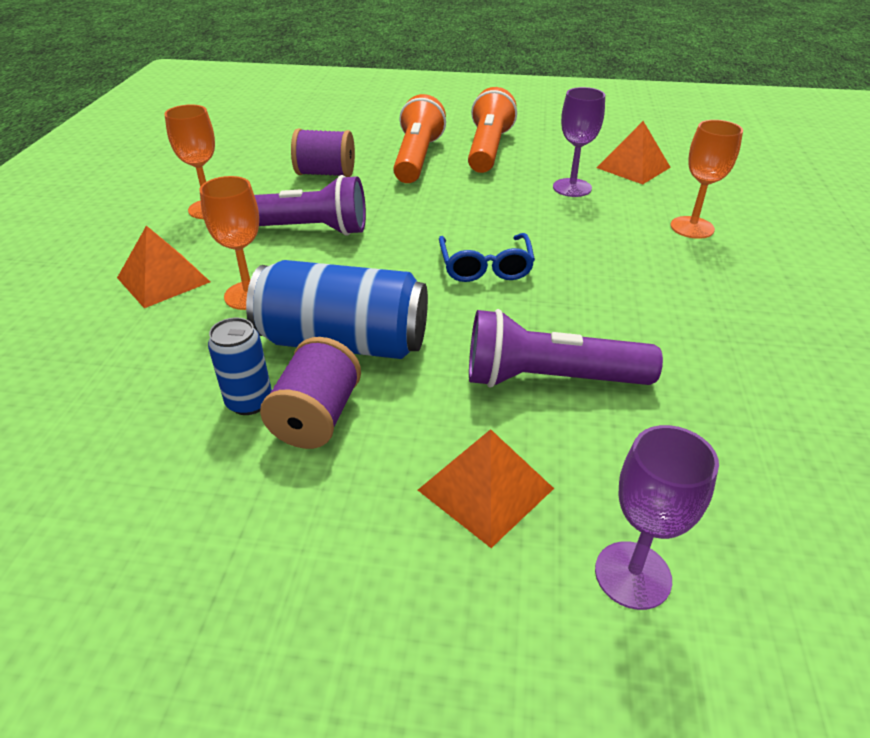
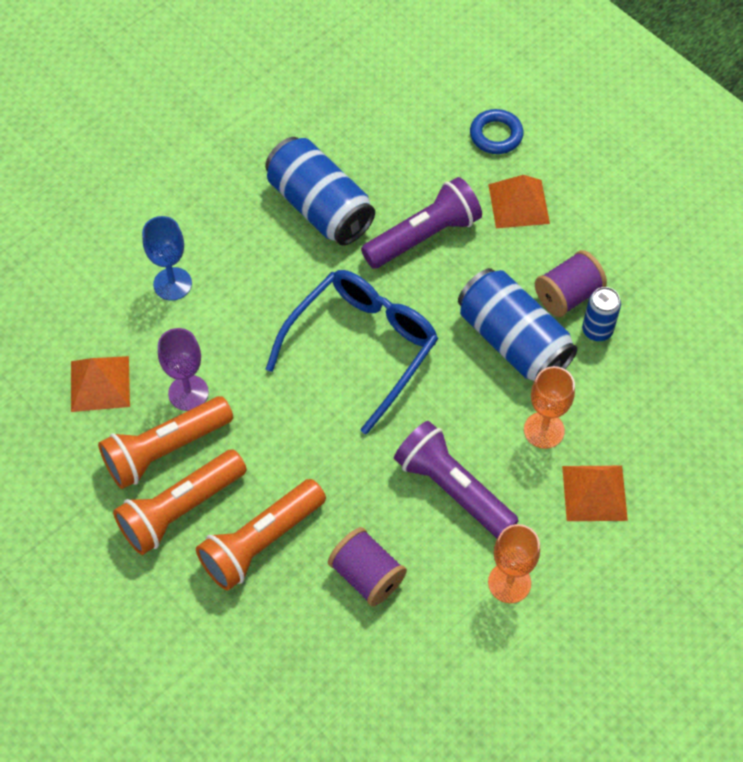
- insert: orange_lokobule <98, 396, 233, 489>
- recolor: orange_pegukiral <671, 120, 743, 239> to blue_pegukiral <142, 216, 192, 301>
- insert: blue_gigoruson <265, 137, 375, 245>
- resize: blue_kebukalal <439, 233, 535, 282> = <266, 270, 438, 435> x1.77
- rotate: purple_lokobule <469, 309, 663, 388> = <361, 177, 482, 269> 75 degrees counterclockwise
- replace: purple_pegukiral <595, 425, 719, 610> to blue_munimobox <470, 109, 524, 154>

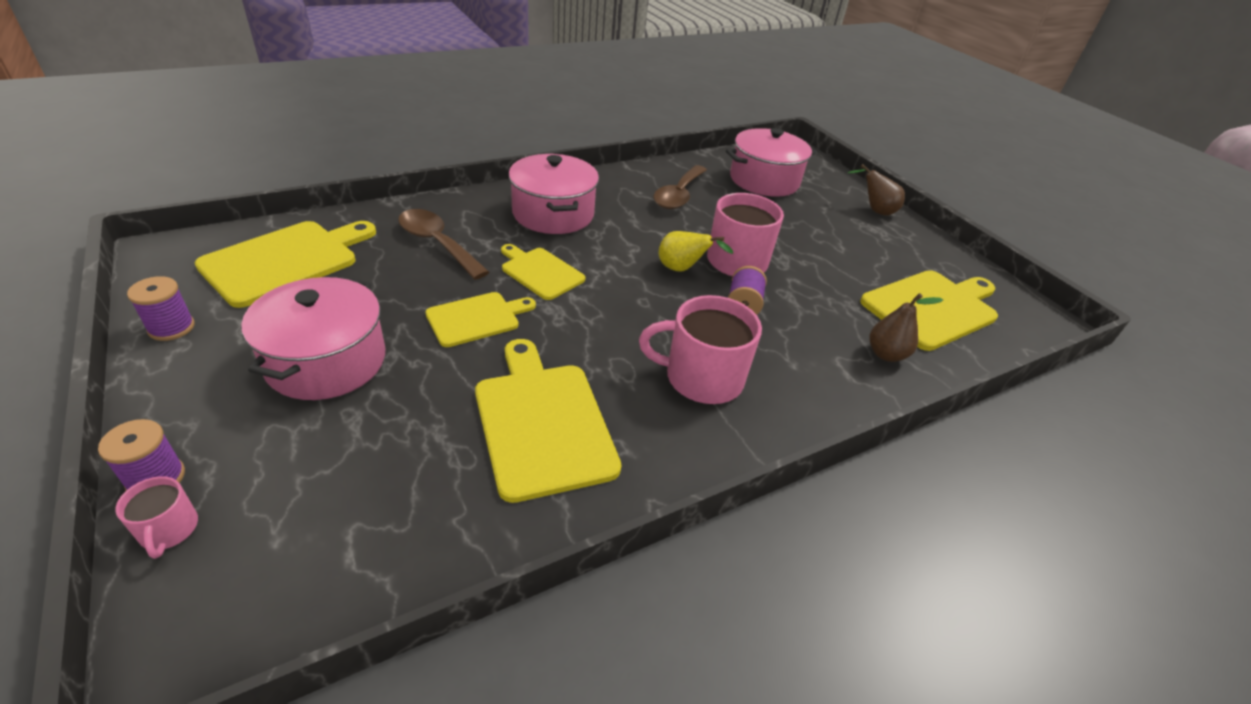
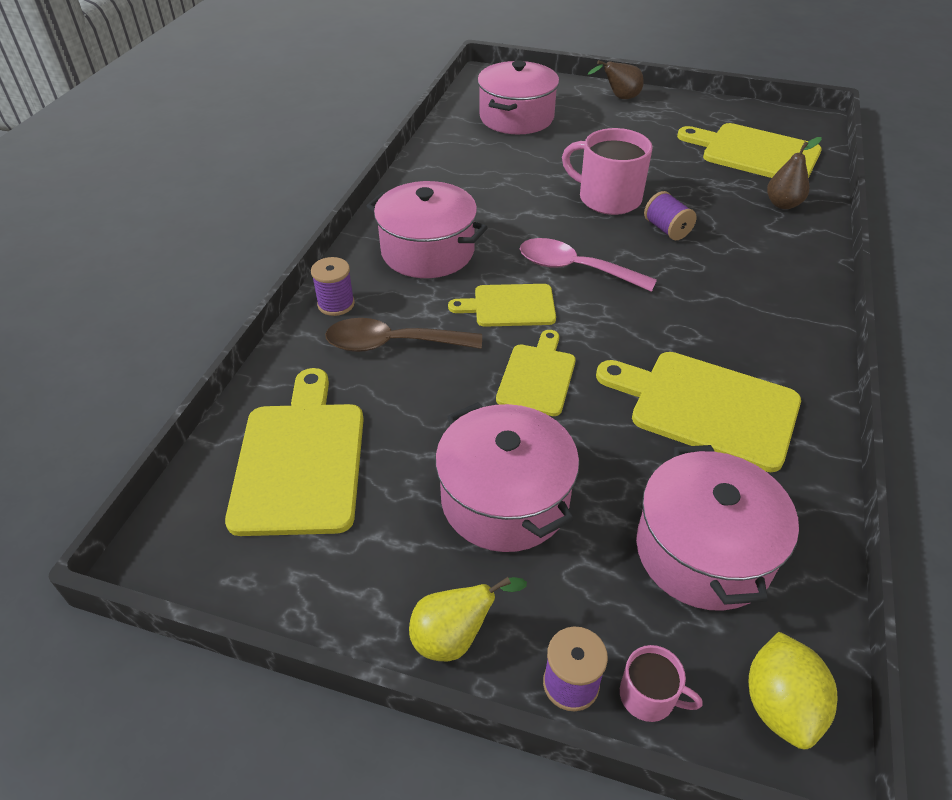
- move: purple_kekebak <127, 276, 195, 341> to <311, 257, 355, 316>
- move: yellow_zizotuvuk <659, 231, 733, 272> to <409, 577, 527, 661>
- insert: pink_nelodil <520, 238, 657, 292>
- insert: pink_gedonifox <636, 445, 799, 611>
- rotate: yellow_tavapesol <860, 270, 998, 351> = <677, 123, 822, 178> 75 degrees counterclockwise
- insert: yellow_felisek <749, 632, 837, 749>
- delete: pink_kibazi <639, 295, 762, 404>
- delete: brown_nelodil <653, 165, 707, 209>

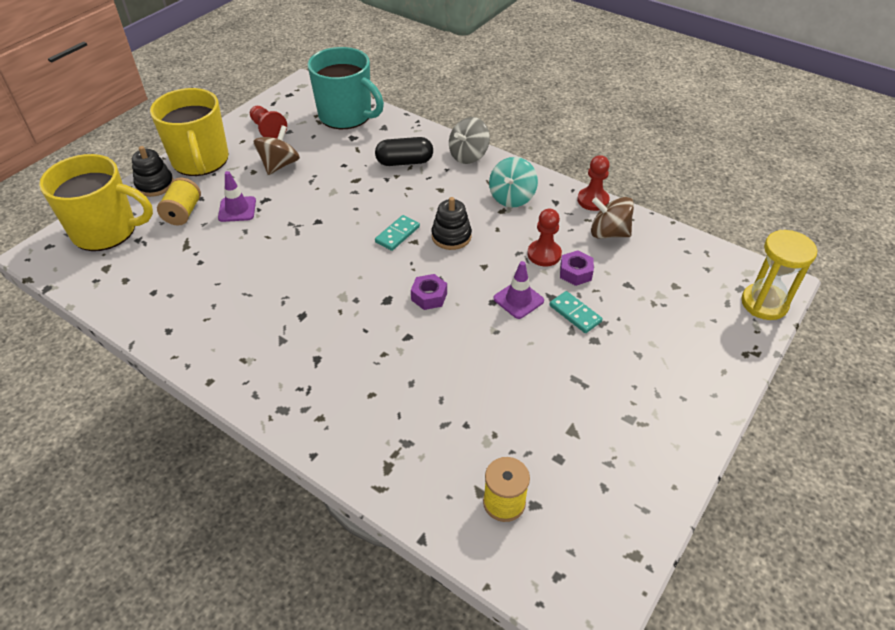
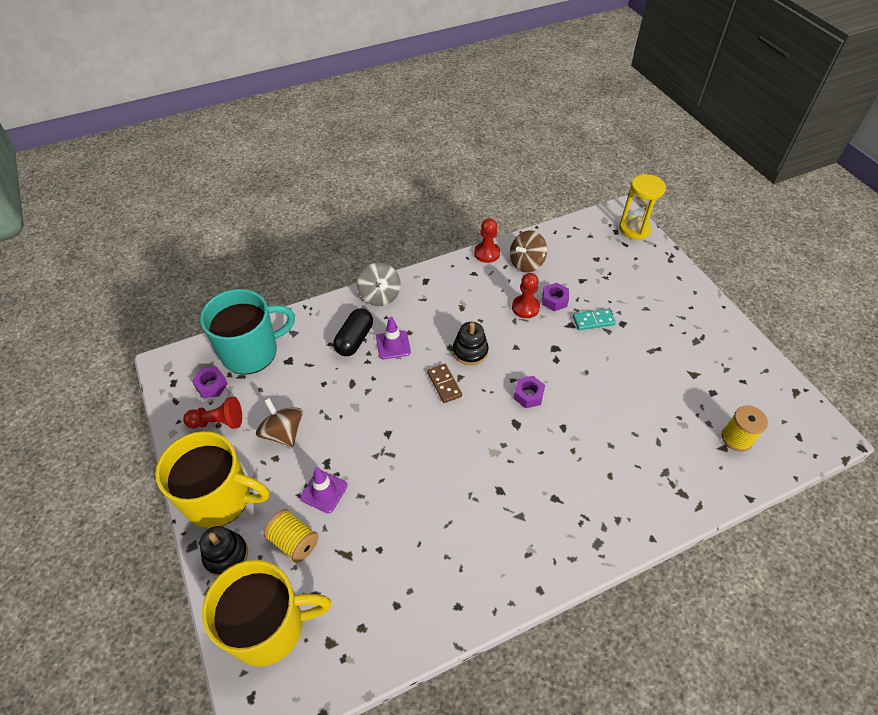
- insert: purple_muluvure <192, 367, 228, 399>
- rotate: yellow_kibazi <39, 154, 153, 251> = <202, 560, 331, 667> 45 degrees clockwise
- move: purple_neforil <493, 261, 544, 319> to <376, 317, 411, 359>
- recolor: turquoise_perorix <375, 215, 420, 251> to brown_perorix <427, 364, 462, 403>
- delete: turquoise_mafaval <489, 157, 538, 208>

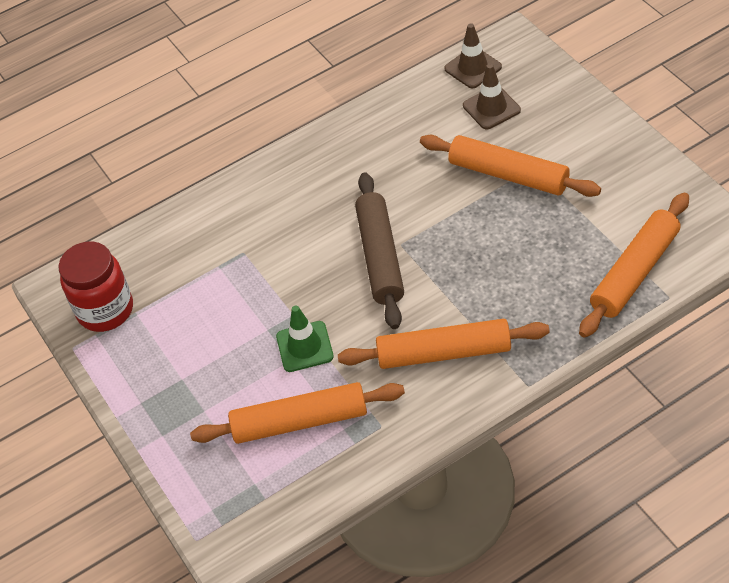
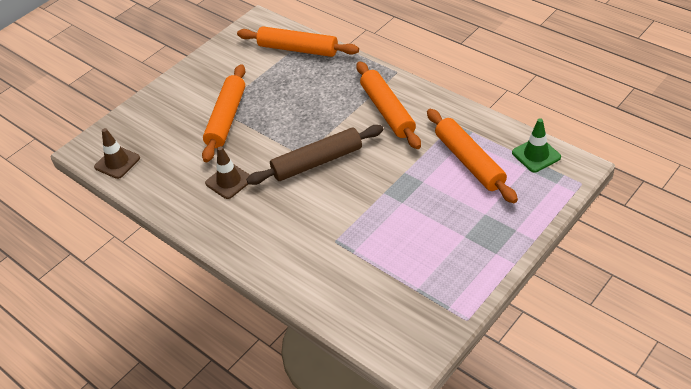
- move: brown_neforil <463, 64, 521, 129> to <205, 146, 250, 199>
- move: green_neforil <276, 305, 334, 372> to <512, 119, 561, 172>
- delete: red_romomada <58, 242, 133, 332>

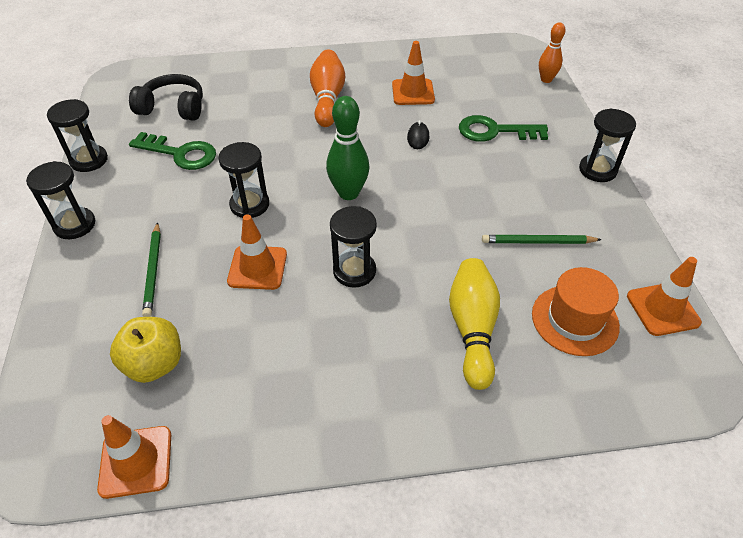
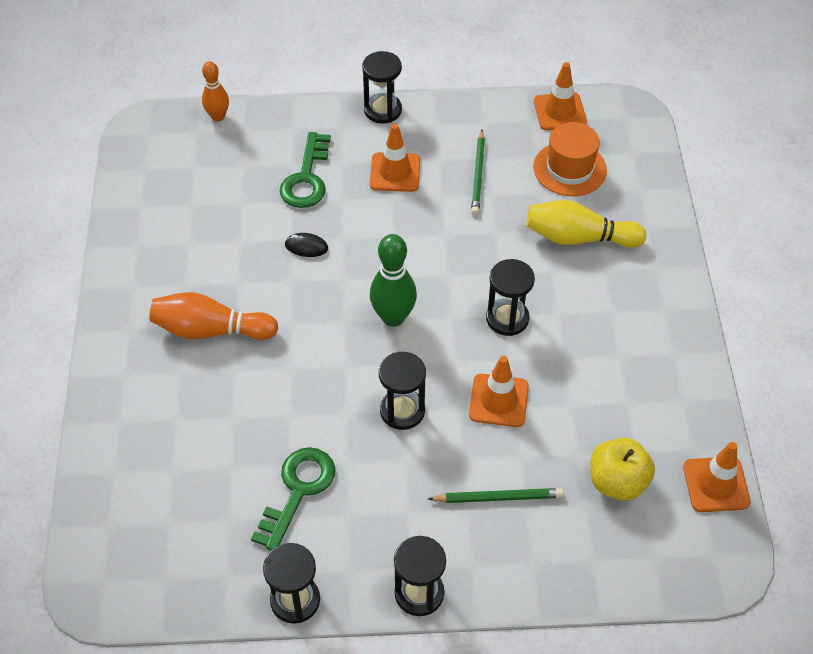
- move: orange_neforil <392, 41, 435, 105> to <370, 124, 420, 192>
- delete: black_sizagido <129, 74, 203, 121>

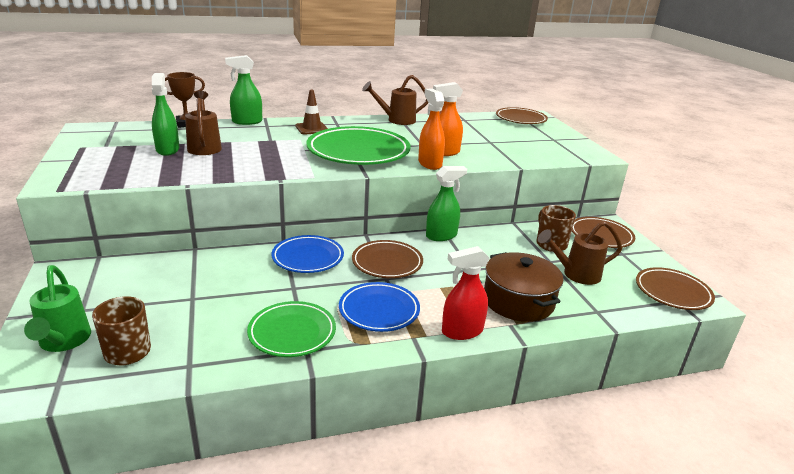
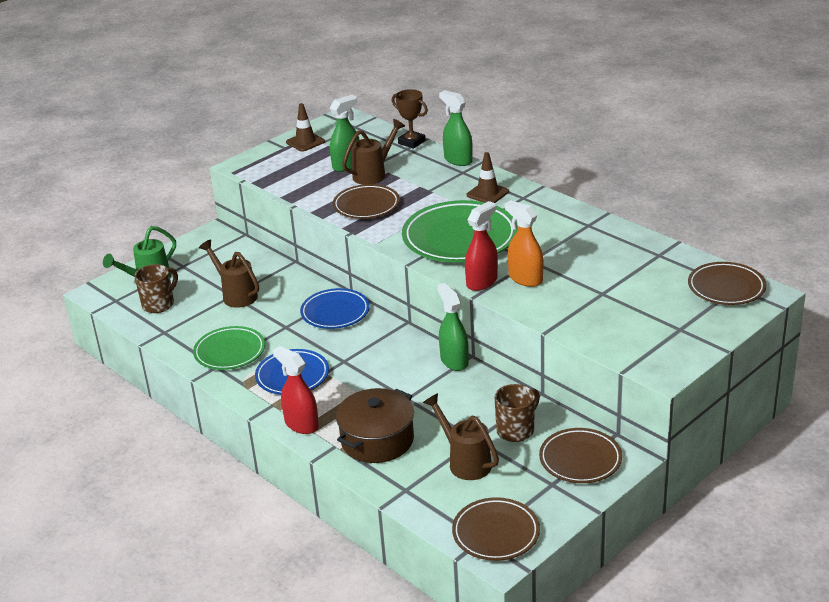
- move: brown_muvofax <362, 75, 428, 125> to <199, 239, 259, 308>
- insert: brown_neforil <286, 103, 325, 152>
- move: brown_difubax <352, 240, 423, 278> to <333, 184, 400, 219>
- rotate: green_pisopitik <426, 166, 467, 241> = <437, 283, 469, 371> 150 degrees counterclockwise
- recolor: orange_pisopitik <418, 89, 445, 170> to red_pisopitik <465, 201, 498, 291>

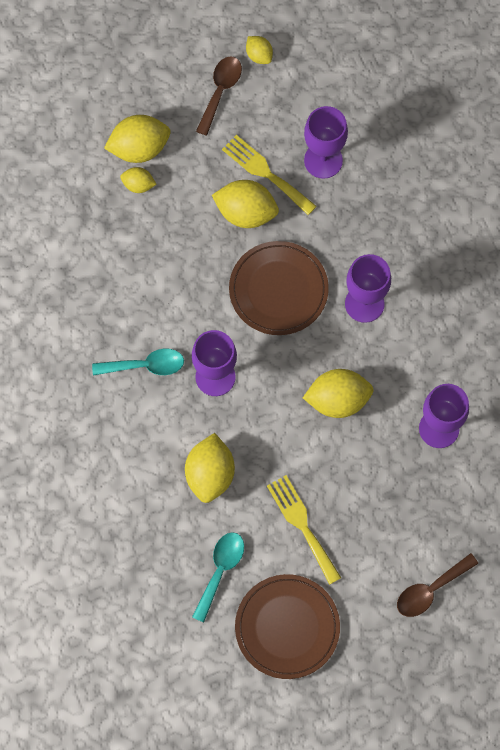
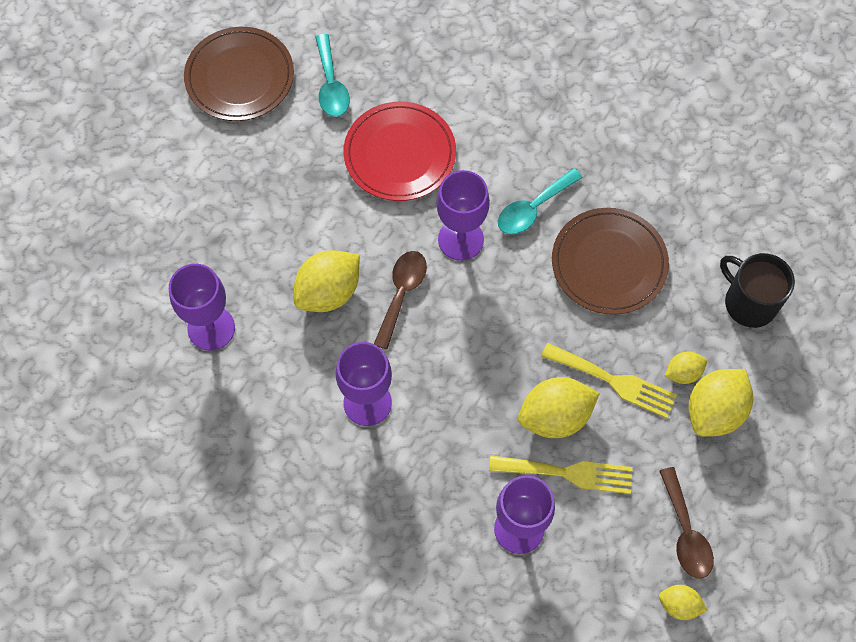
- replace: yellow_felisek <185, 433, 235, 503> to red_difubax <343, 102, 456, 201>
- move: brown_nelodil <397, 553, 478, 617> to <374, 251, 427, 350>
- move: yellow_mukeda <267, 475, 341, 585> to <541, 343, 677, 418>
- move: brown_difubax <229, 241, 329, 335> to <552, 208, 669, 315>
- insert: black_kibazi <720, 253, 795, 328>

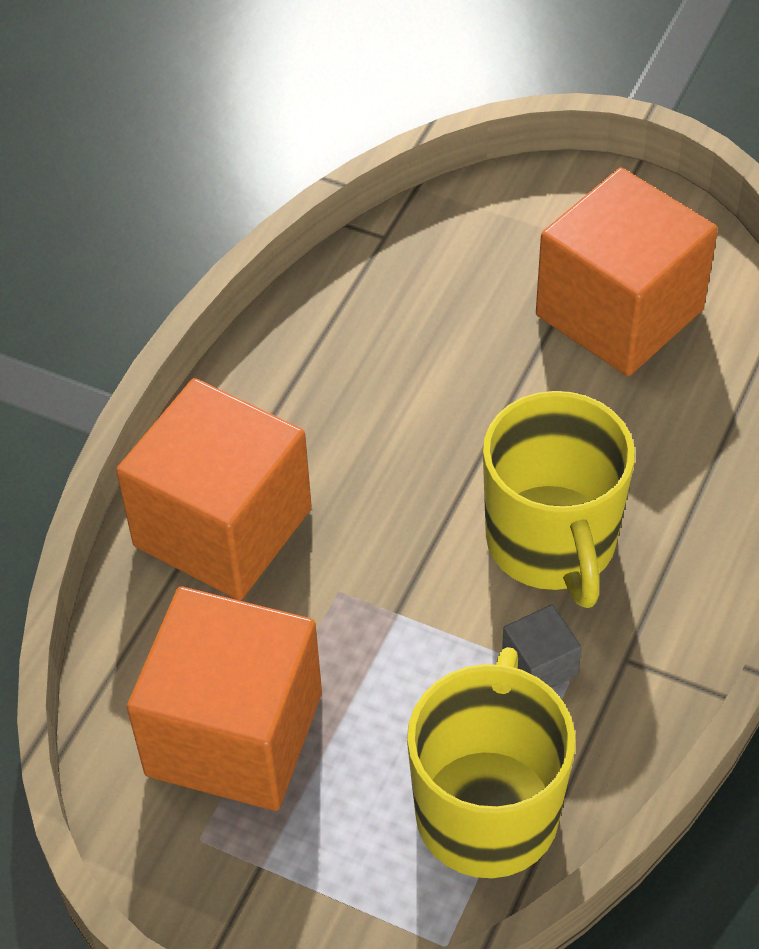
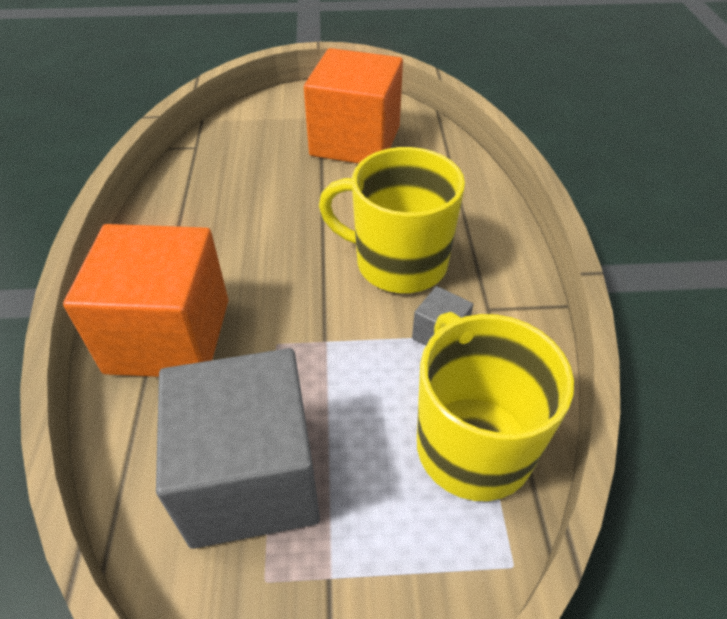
- recolor: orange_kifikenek <127, 587, 322, 811> to grey_kifikenek <156, 348, 320, 549>
- rotate: yellow_kibazi <483, 391, 635, 608> = <319, 147, 465, 293> 150 degrees clockwise

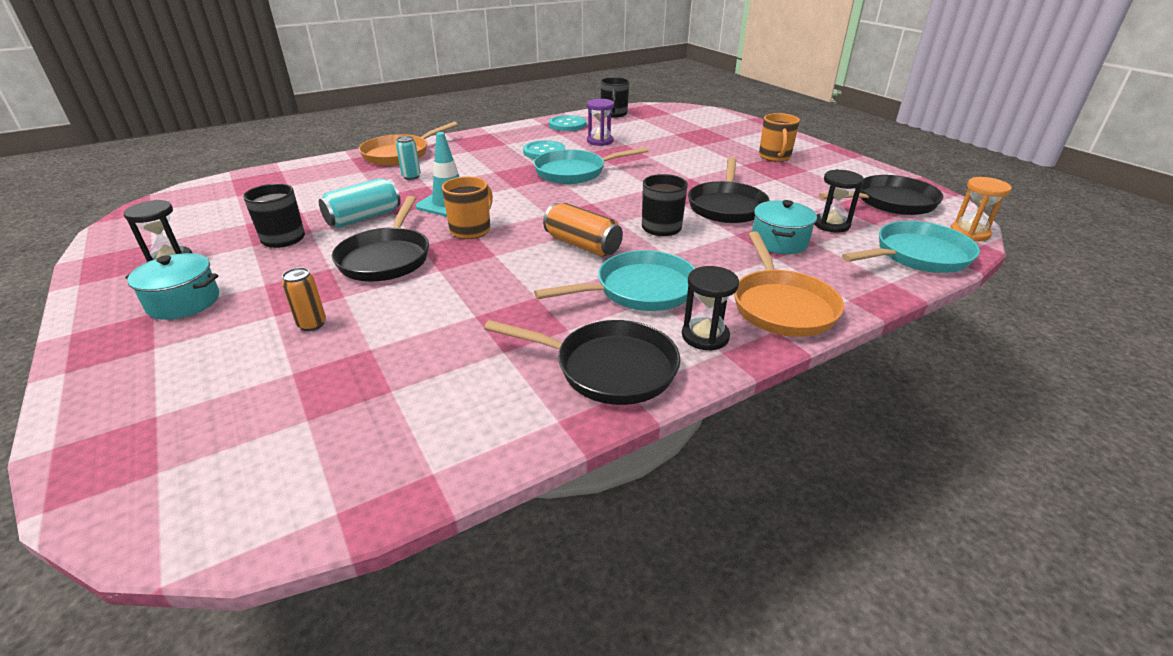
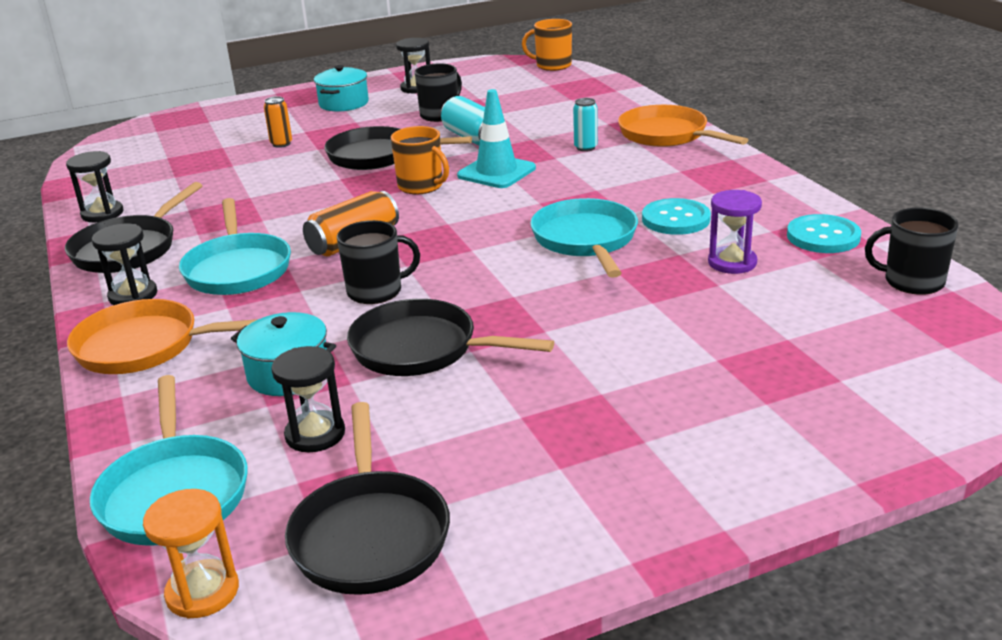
- insert: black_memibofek <66, 151, 123, 222>
- move: orange_kibazi <759, 113, 800, 162> to <522, 19, 572, 71>

